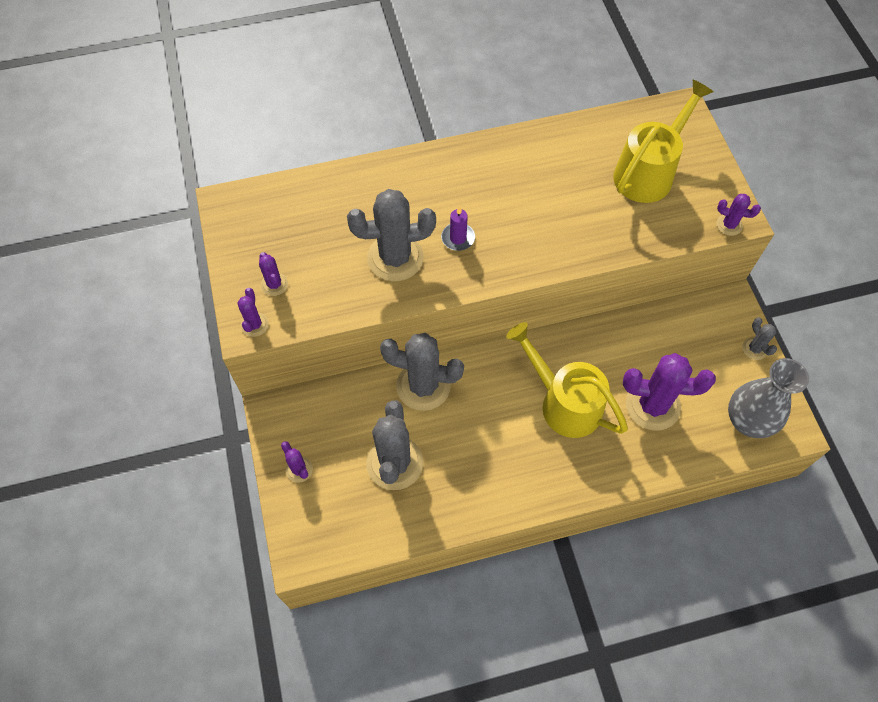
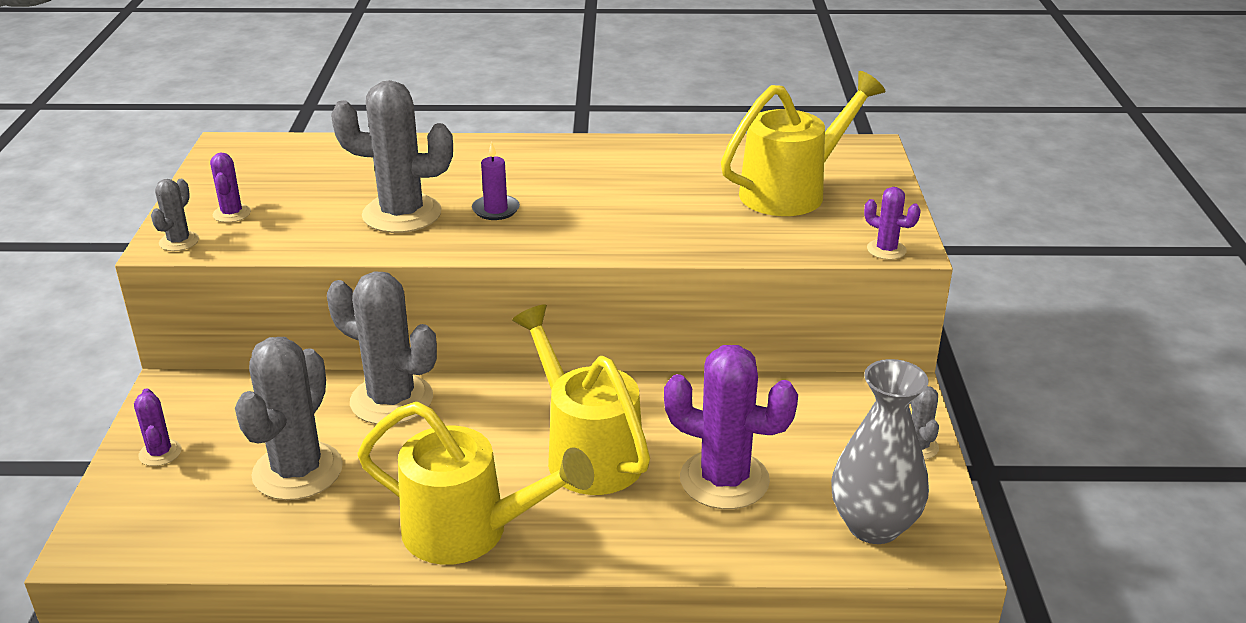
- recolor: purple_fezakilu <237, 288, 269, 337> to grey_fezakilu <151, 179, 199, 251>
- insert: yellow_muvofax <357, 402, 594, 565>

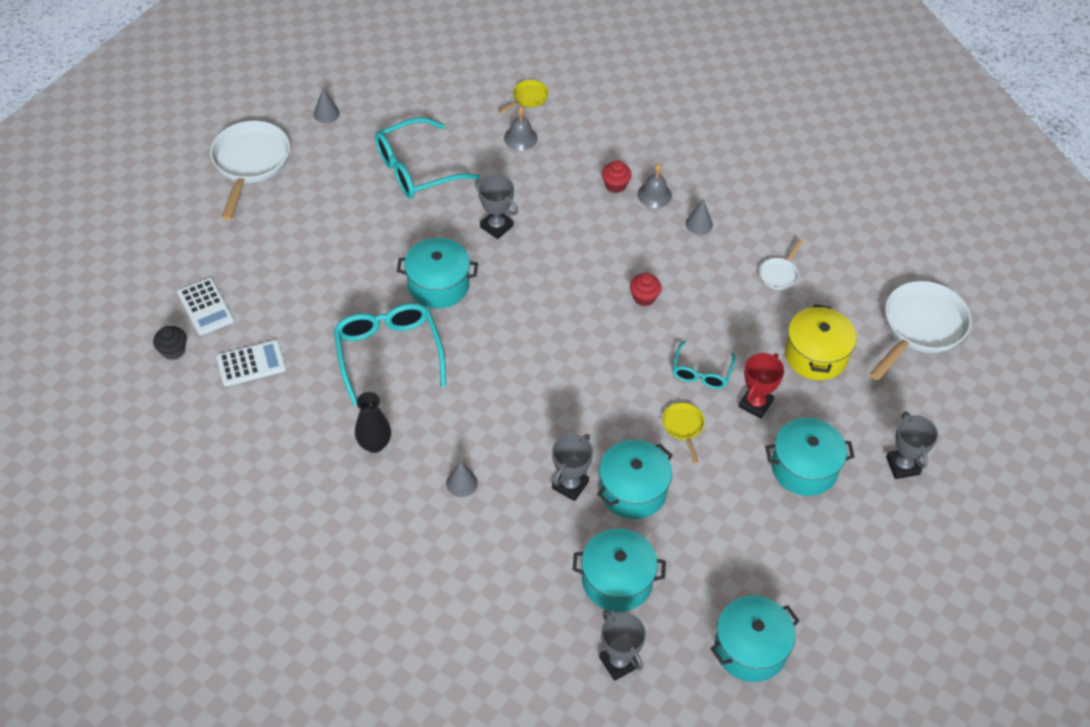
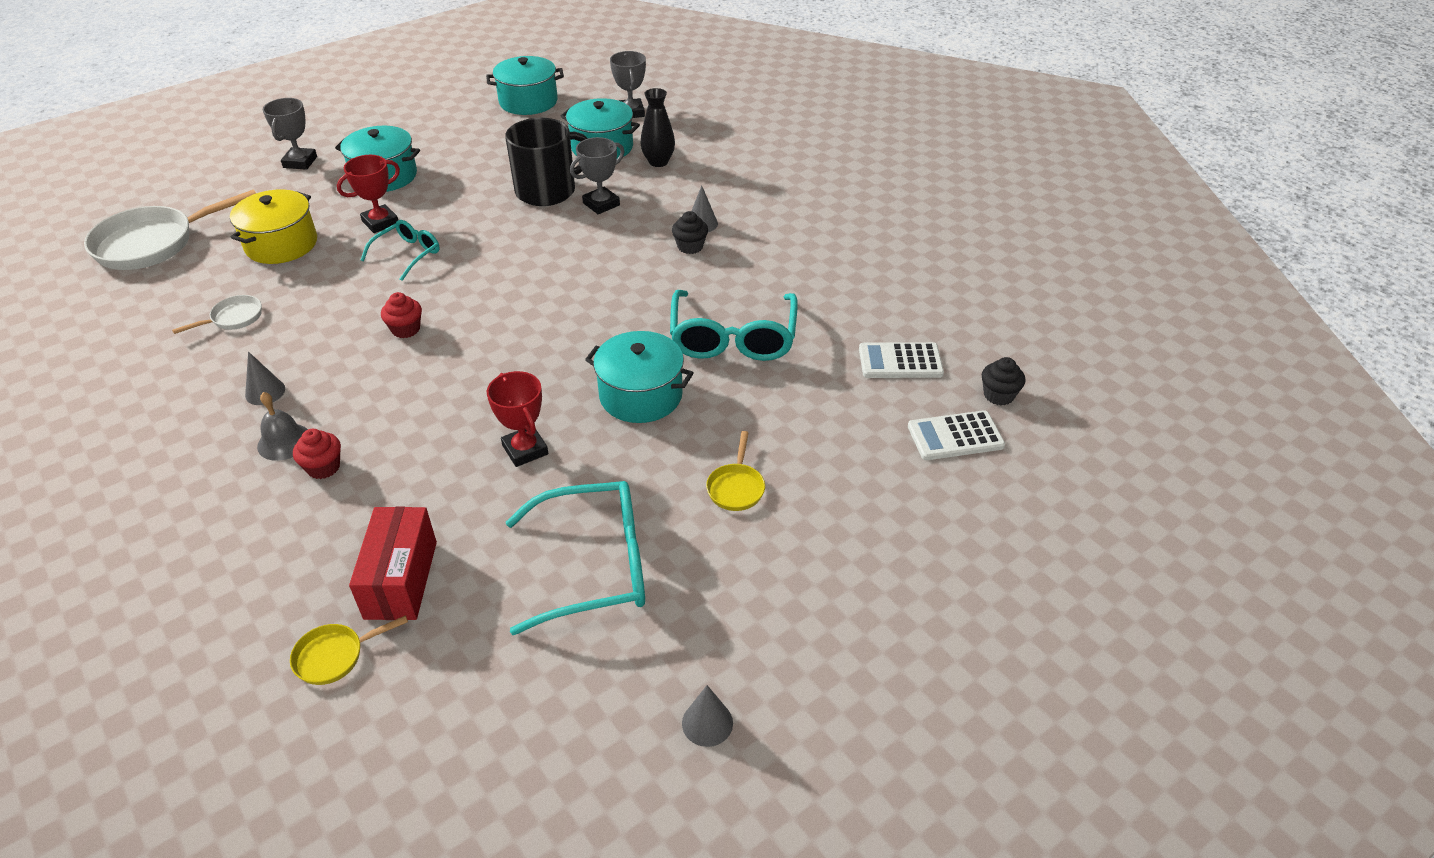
- replace: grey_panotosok <504, 106, 538, 151> to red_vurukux <349, 507, 437, 620>
- recolor: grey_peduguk <475, 175, 518, 239> to red_peduguk <487, 371, 548, 467>
- replace: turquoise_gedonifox <597, 440, 673, 519> to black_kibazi <505, 118, 588, 206>
- move: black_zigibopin <355, 392, 391, 453> to <640, 88, 675, 167>
- insert: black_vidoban <672, 211, 708, 254>
- move: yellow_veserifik <662, 403, 705, 464> to <706, 431, 765, 511>
- rotate: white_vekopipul <178, 278, 234, 335> = <908, 410, 1005, 460> 90 degrees counterclockwise
- delete: white_veserifik <210, 120, 290, 220>

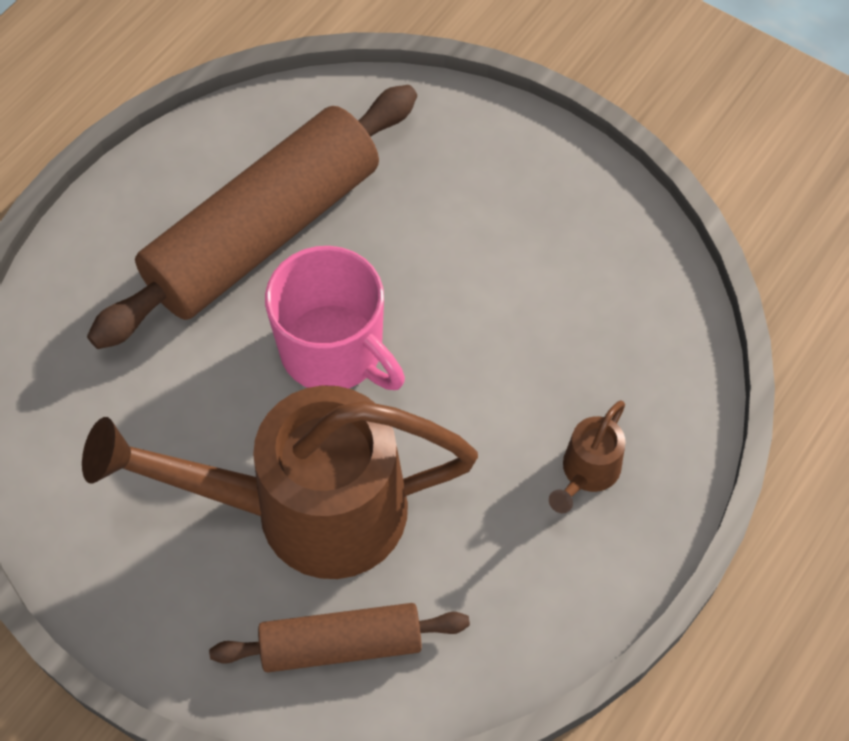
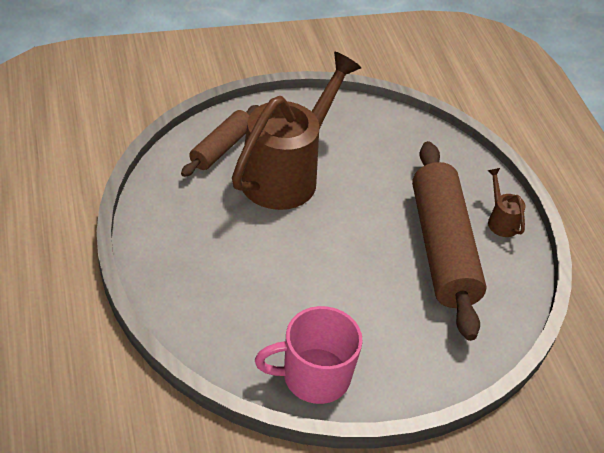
- move: pink_kibazi <265, 246, 405, 390> to <255, 306, 363, 404>
- move: brown_muvofax <549, 401, 626, 513> to <487, 168, 526, 237>

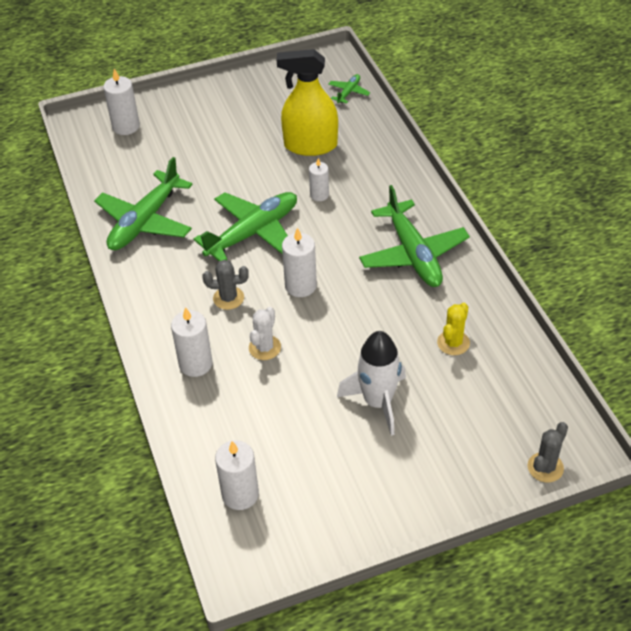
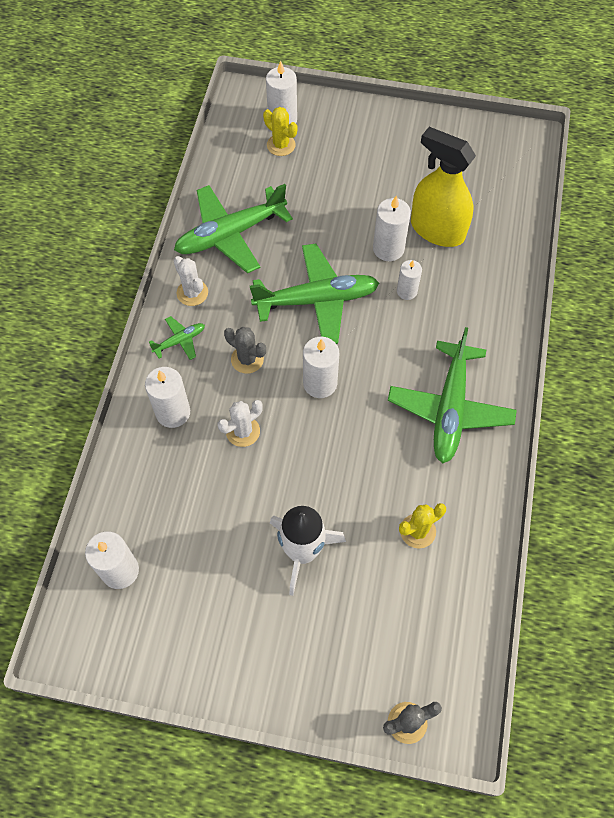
- move: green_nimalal <328, 74, 370, 104> to <149, 316, 205, 360>
- insert: white_fezakilu <173, 256, 208, 306>
- insert: yellow_fezakilu <263, 107, 298, 156>
- insert: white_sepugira <373, 196, 411, 261>

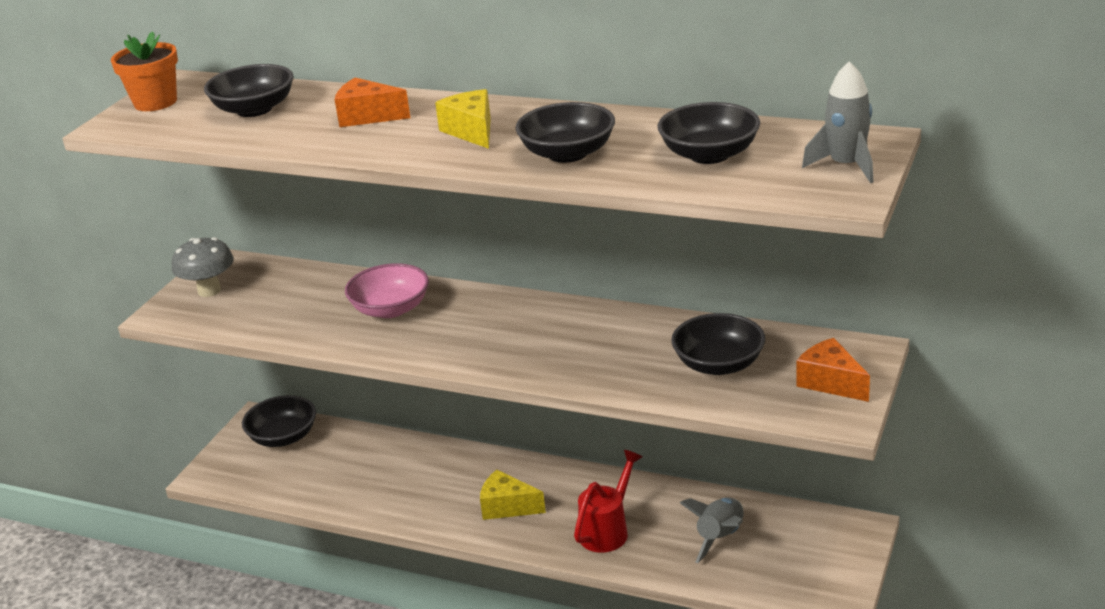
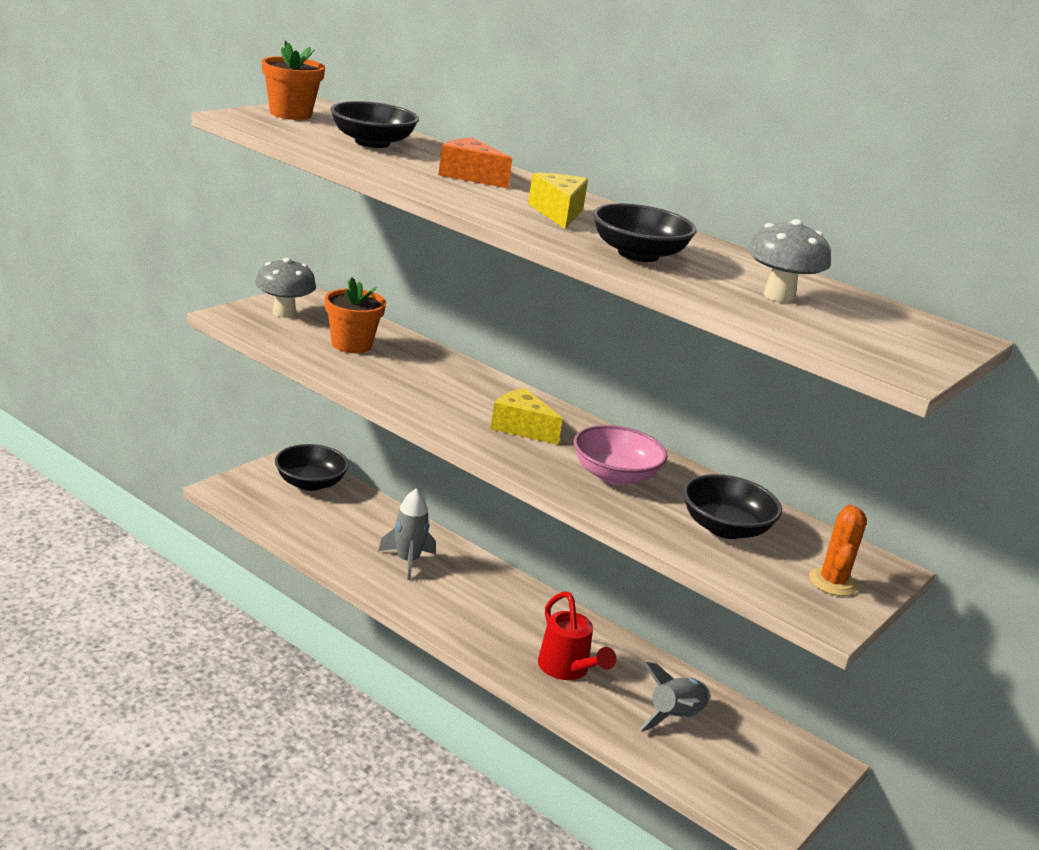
- insert: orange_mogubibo <325, 277, 386, 353>
- move: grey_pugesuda <802, 61, 874, 183> to <378, 489, 436, 580>
- move: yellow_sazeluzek <480, 470, 546, 520> to <491, 388, 563, 445>
- rotate: red_muvofax <574, 450, 642, 553> = <538, 591, 616, 680> 105 degrees clockwise
- move: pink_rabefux <345, 263, 429, 318> to <574, 425, 667, 485>
- replace: black_rabefux <658, 102, 760, 164> to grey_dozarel <748, 219, 831, 303>
- replace: orange_sazeluzek <796, 338, 870, 402> to orange_fezakilu <809, 504, 867, 596>

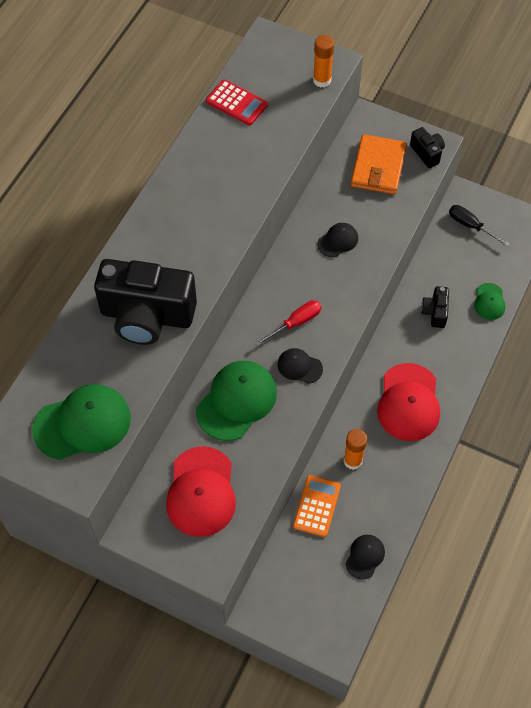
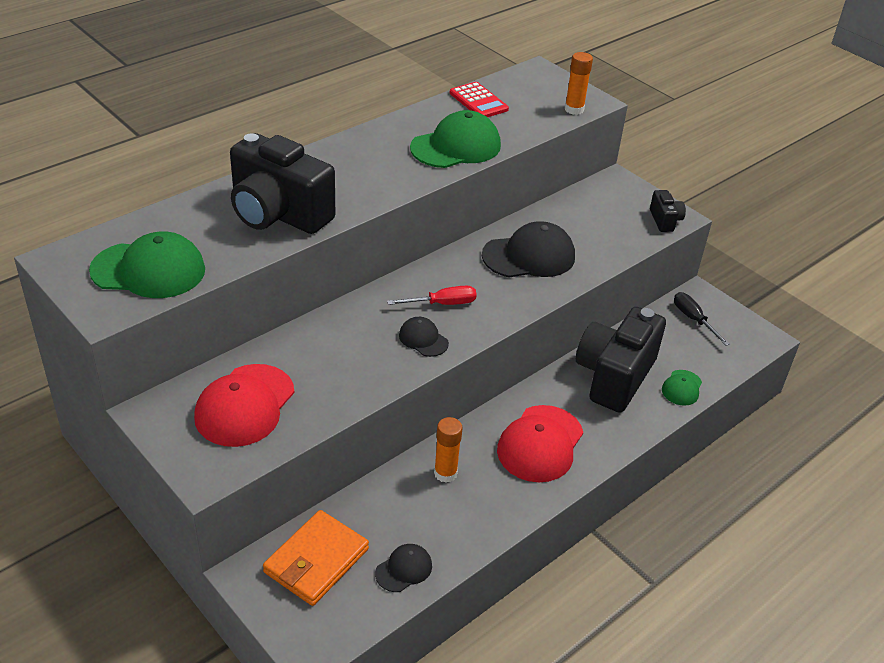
- move: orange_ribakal <351, 134, 407, 194> to <263, 510, 369, 606>
- move: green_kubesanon <196, 361, 277, 441> to <410, 110, 501, 168>
- resize: black_kubesanon <318, 223, 358, 257> = <482, 221, 575, 278> x1.93
- resize: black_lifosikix <421, 286, 449, 328> = <576, 307, 666, 413> x2.24
- delete: orange_vekopipul <293, 475, 341, 537>

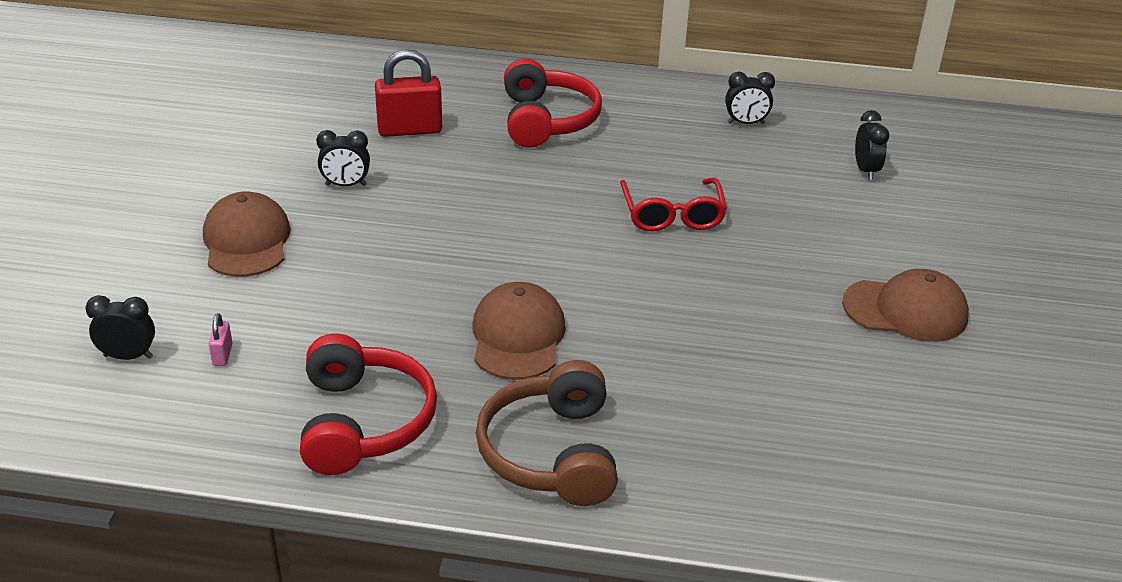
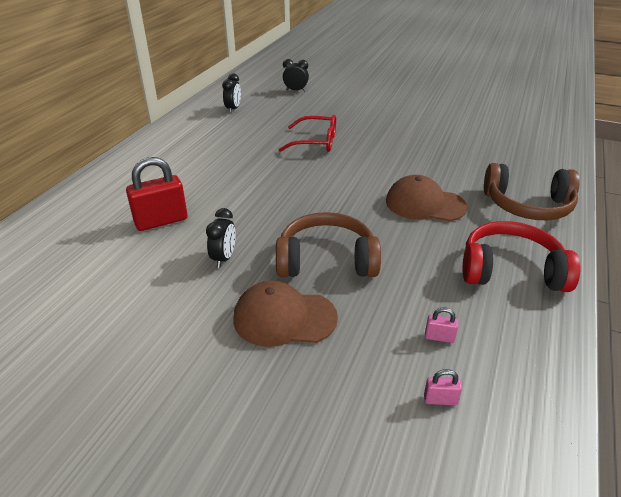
- rotate: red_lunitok <375, 49, 442, 137> = <126, 157, 188, 231> 60 degrees clockwise
- insert: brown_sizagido <276, 212, 381, 277>
- replace: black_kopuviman <85, 295, 155, 360> to pink_lunitok <424, 369, 462, 405>
- delete: red_sizagido <504, 58, 602, 148>
- delete: brown_kubesanon <842, 269, 969, 342>

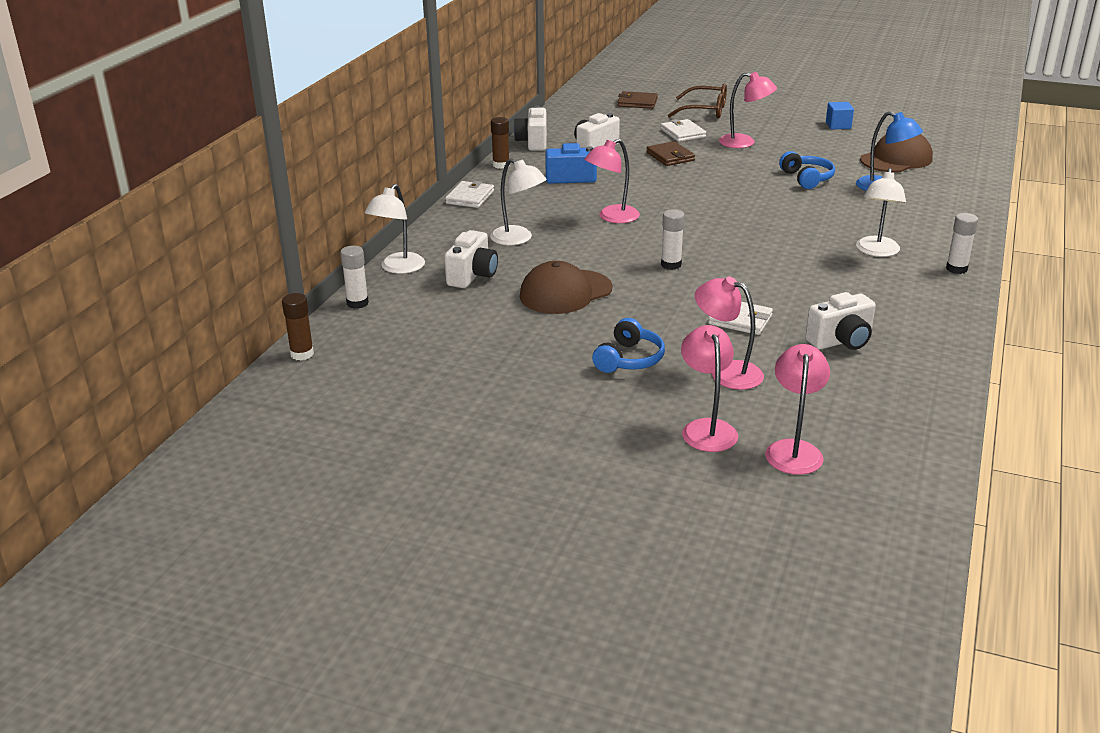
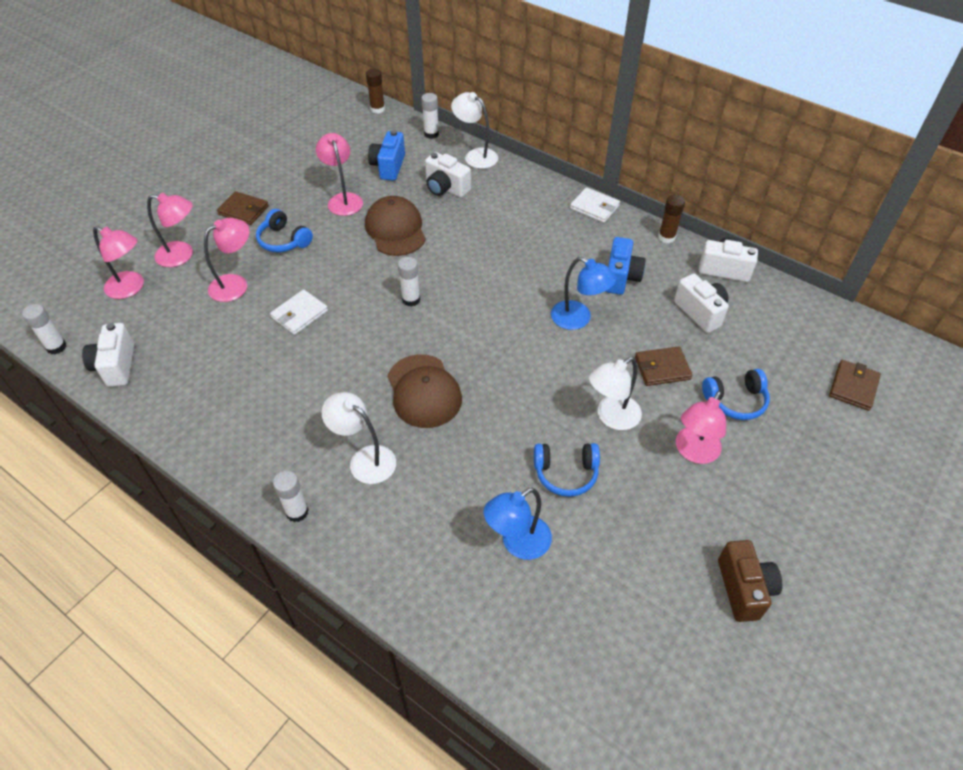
- insert: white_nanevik <22, 304, 67, 354>
- move: white_lifosikix <805, 292, 876, 350> to <82, 323, 134, 387>
- insert: brown_ribakal <217, 191, 269, 225>
- move: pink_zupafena <584, 139, 640, 223> to <316, 133, 363, 216>
- insert: blue_lifosikix <368, 130, 405, 181>
- move: brown_kubesanon <860, 134, 933, 172> to <388, 354, 462, 428>
- insert: blue_zupafena <551, 257, 616, 330>
- move: white_zupafena <490, 158, 547, 245> to <589, 357, 642, 430>
- replace: white_ribakal <661, 119, 706, 142> to blue_sizagido <702, 369, 770, 420>
- replace: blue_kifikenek <826, 102, 854, 129> to brown_lifosikix <718, 540, 782, 622>
- delete: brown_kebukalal <668, 83, 727, 118>

